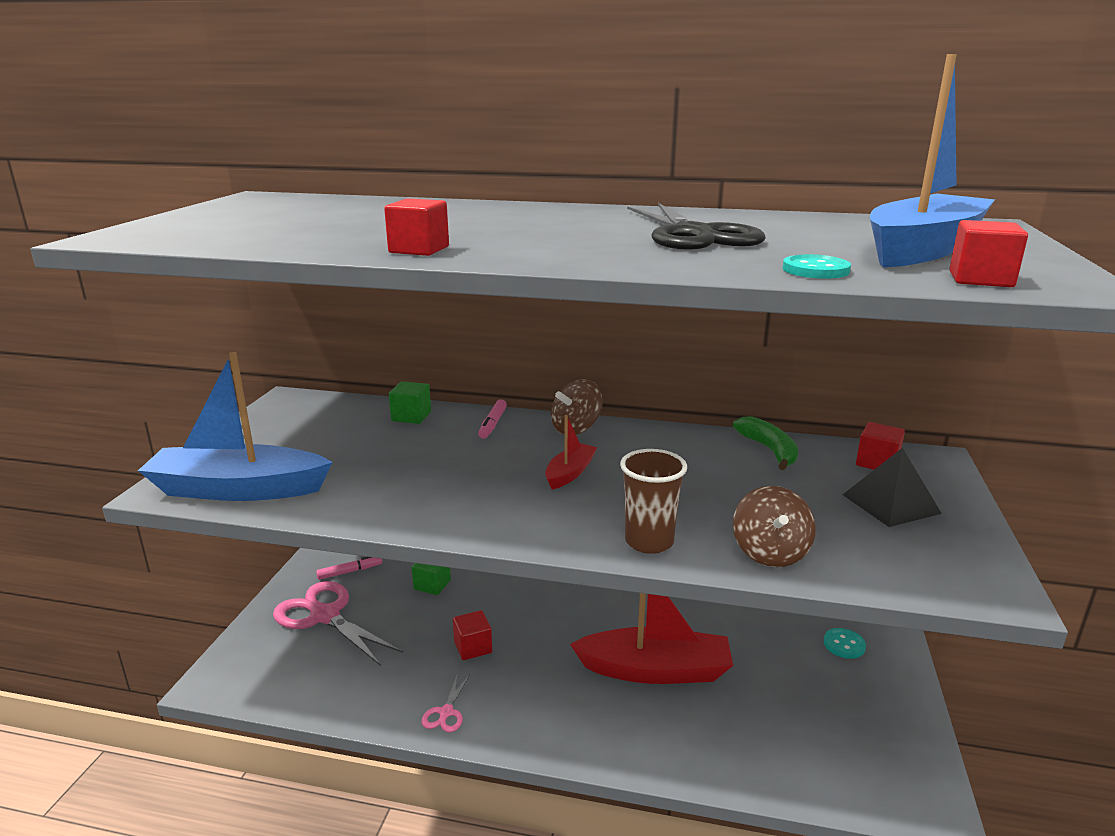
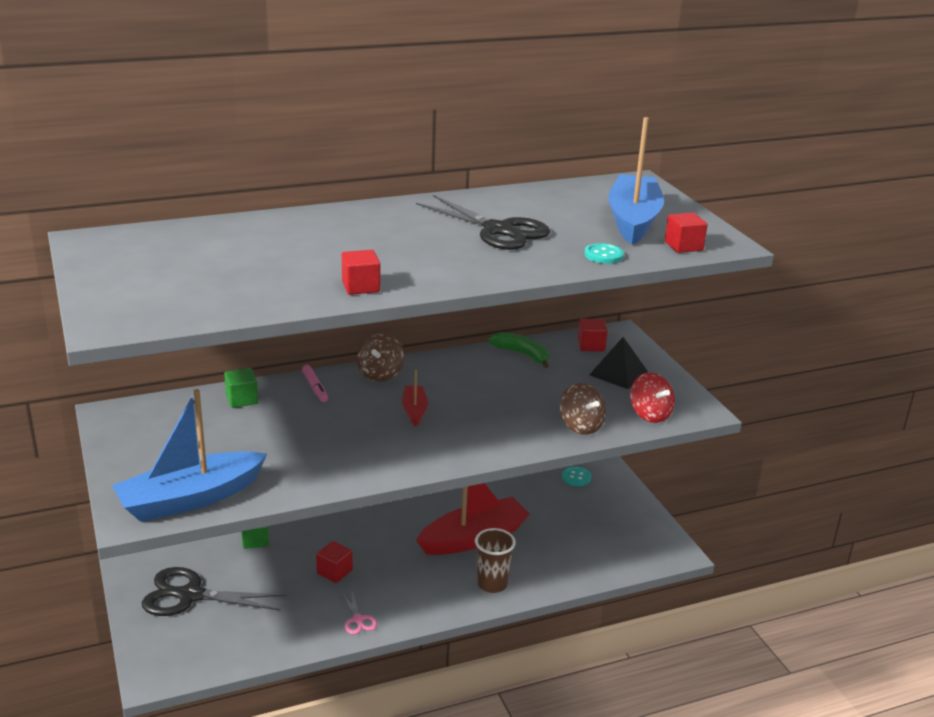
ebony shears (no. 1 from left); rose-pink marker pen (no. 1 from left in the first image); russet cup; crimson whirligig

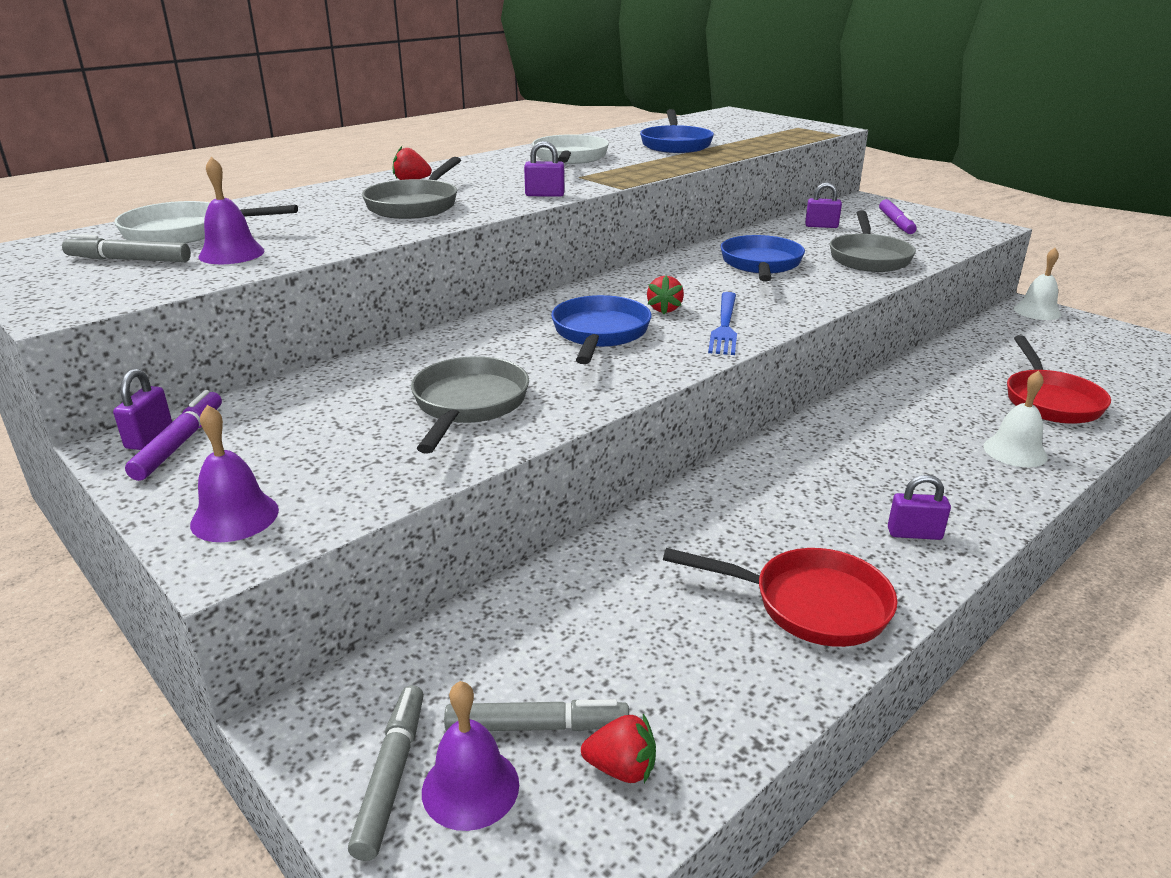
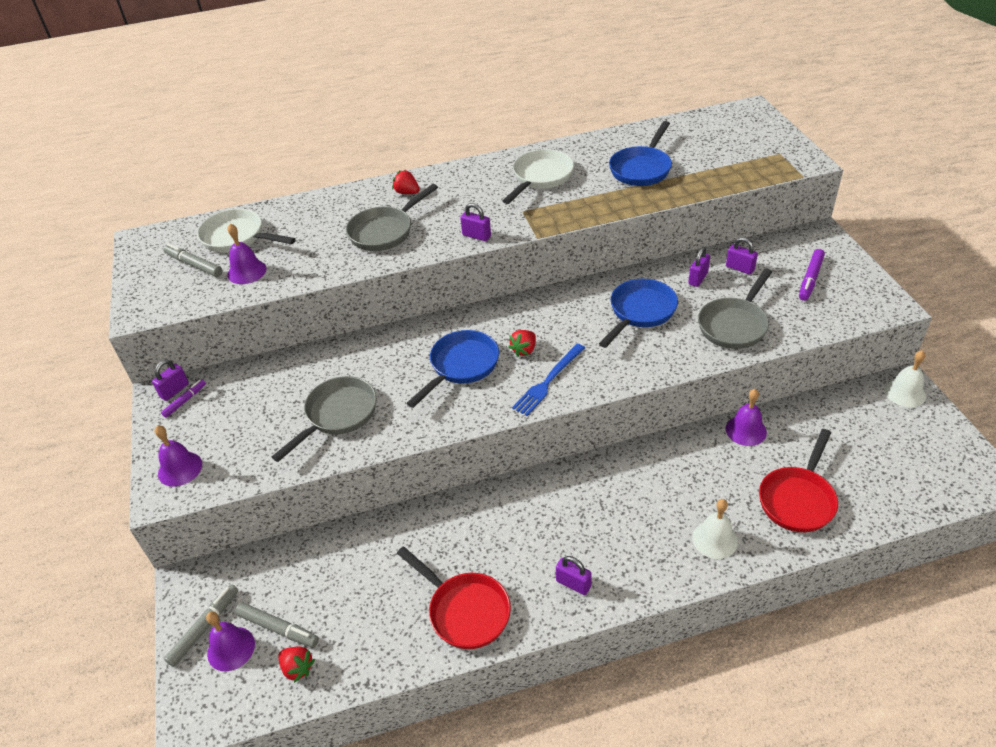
purple marker pen (no. 1 from left); purple padlock (no. 4 from left); purple school bell (no. 4 from left)

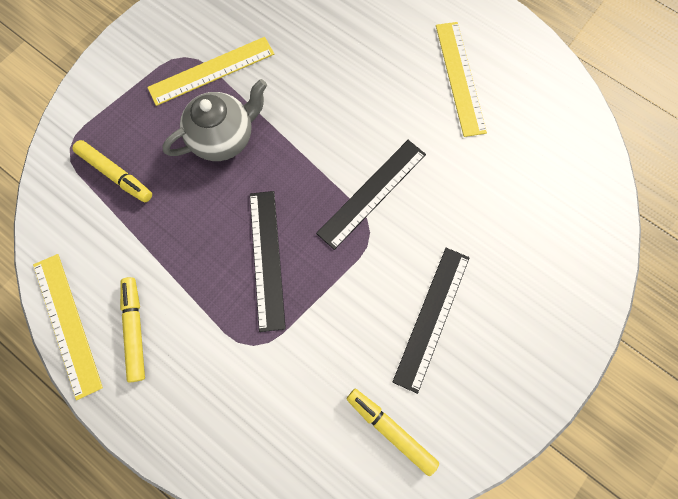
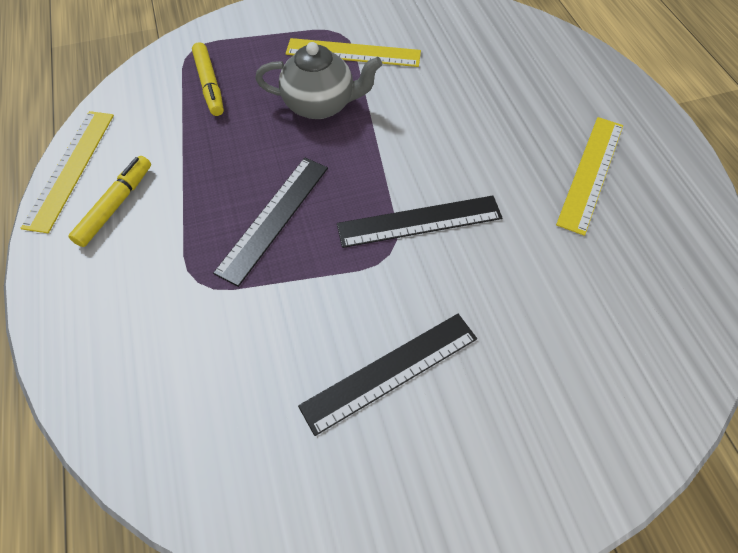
bright yellow marker pen (no. 3 from left in the first image)

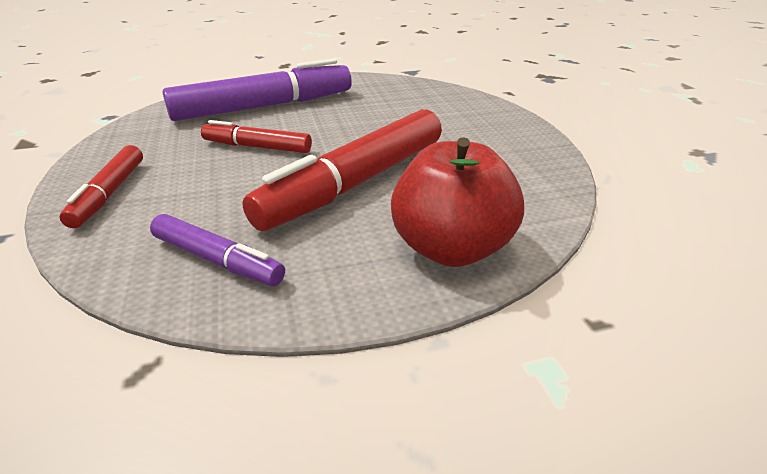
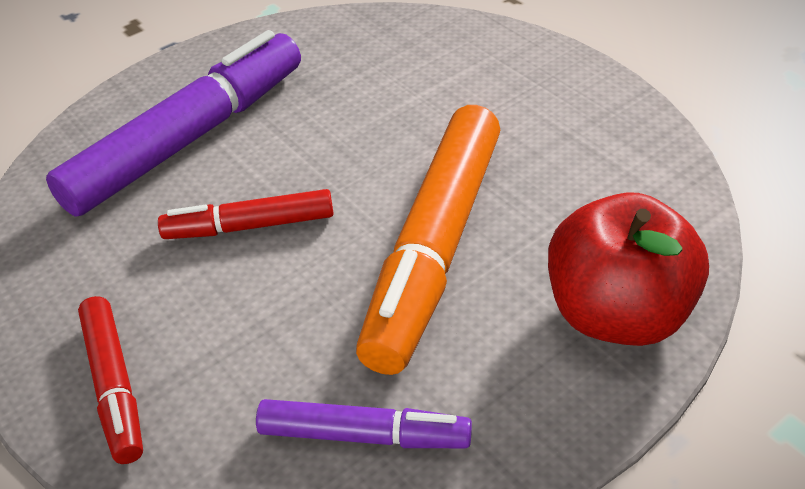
orange-coloured marker pen

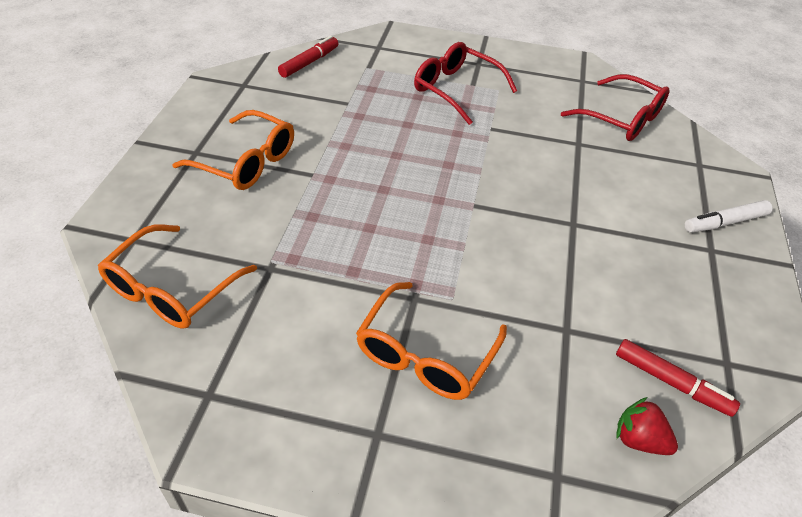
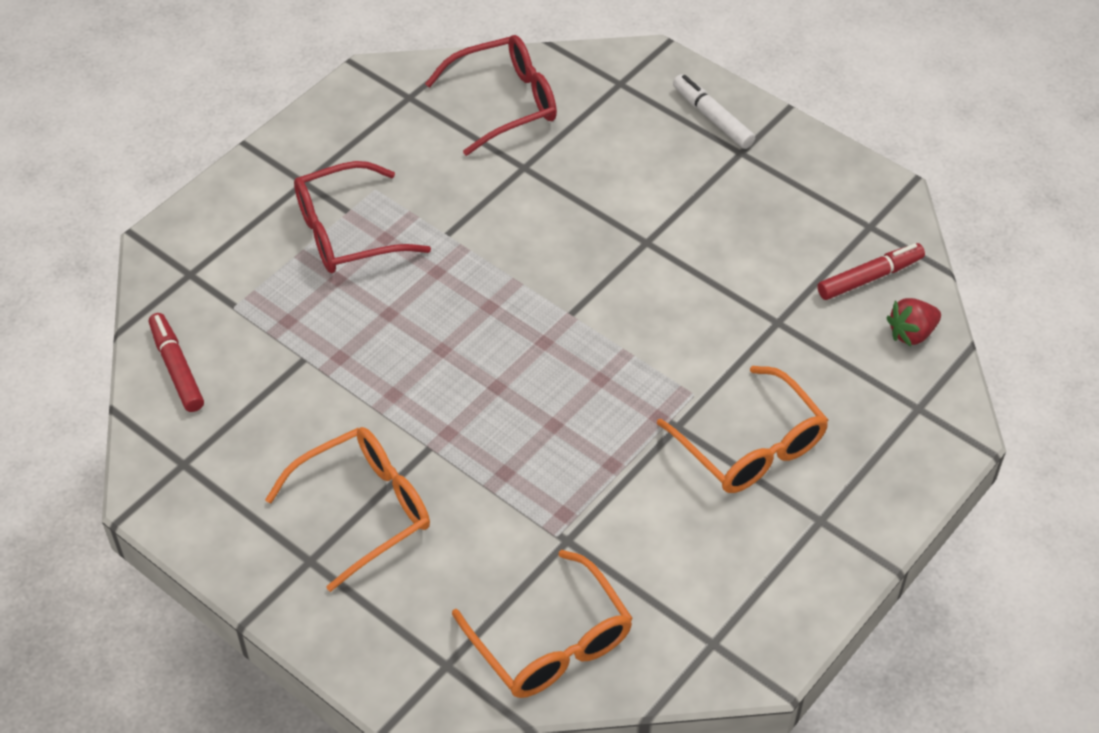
pure white marker pen

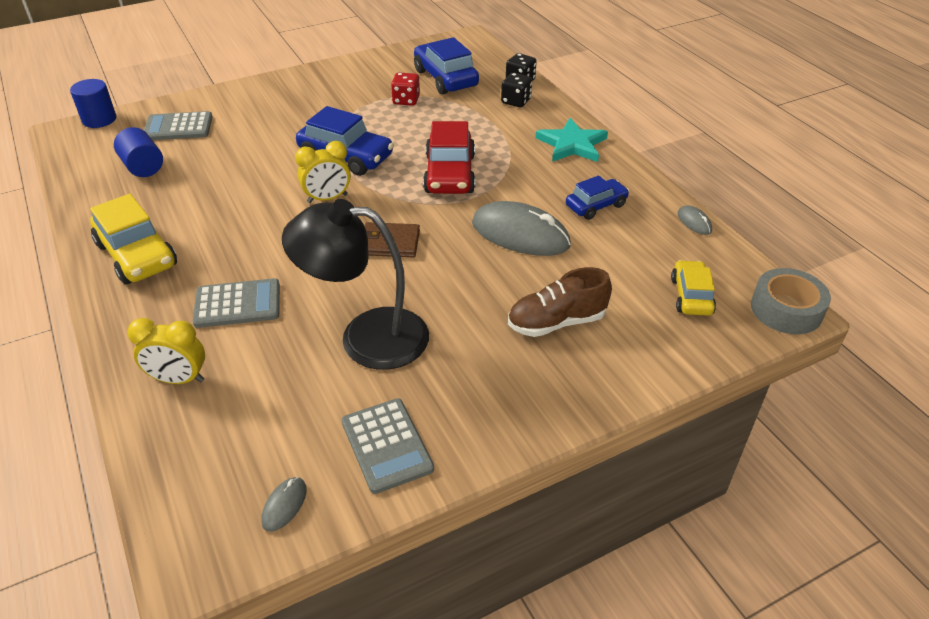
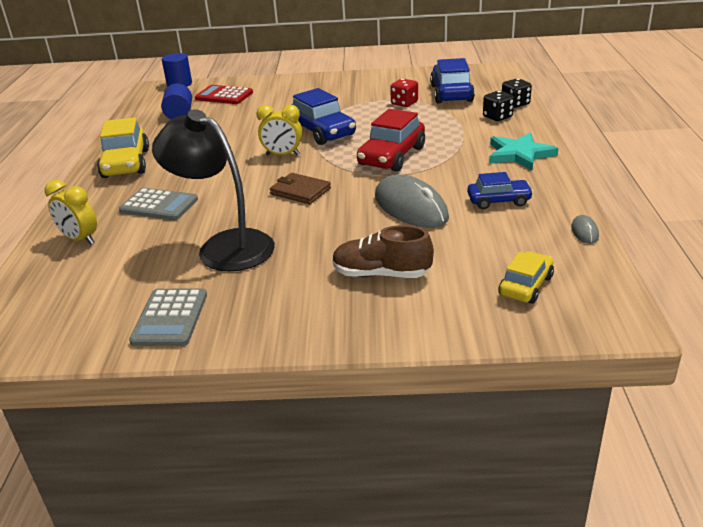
crimson adding machine; gray PC mouse (no. 1 from left in the first image); gray roll of tape

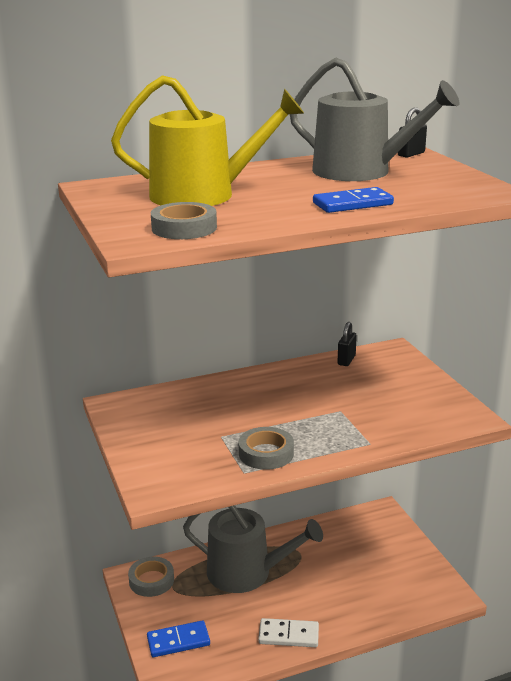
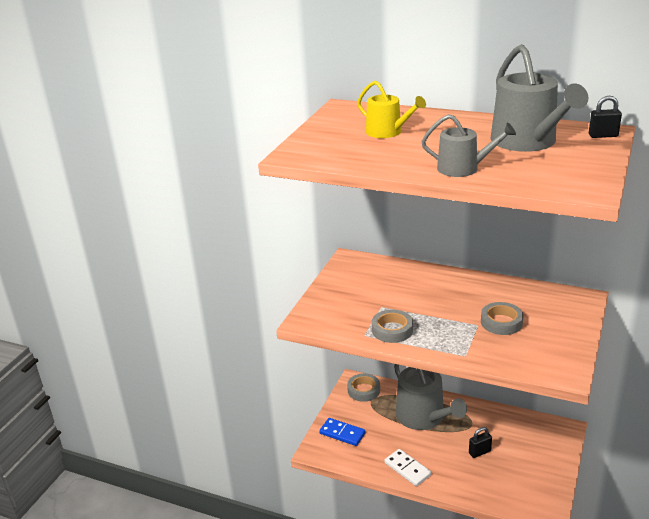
bright yellow watering pot; gray roll of tape (no. 3 from left); gray watering pot (no. 2 from left); ebony padlock (no. 1 from left)

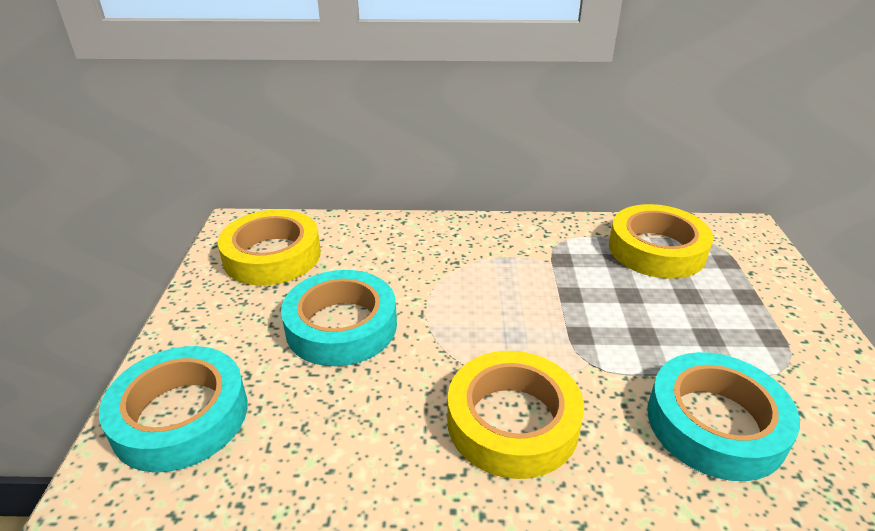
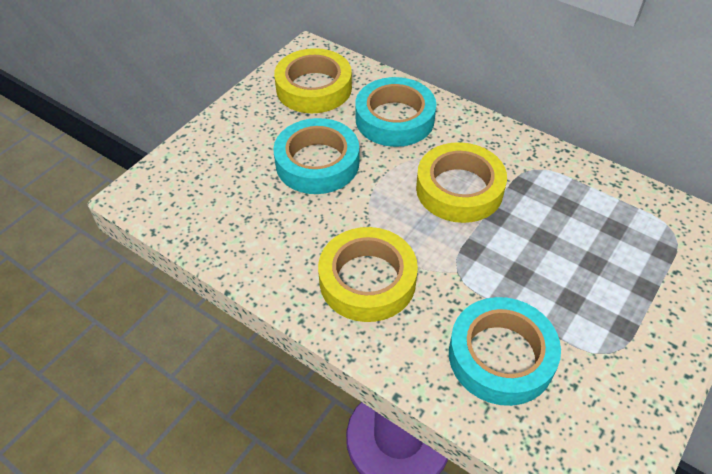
teal roll of tape (no. 2 from left); bright yellow roll of tape (no. 3 from left)

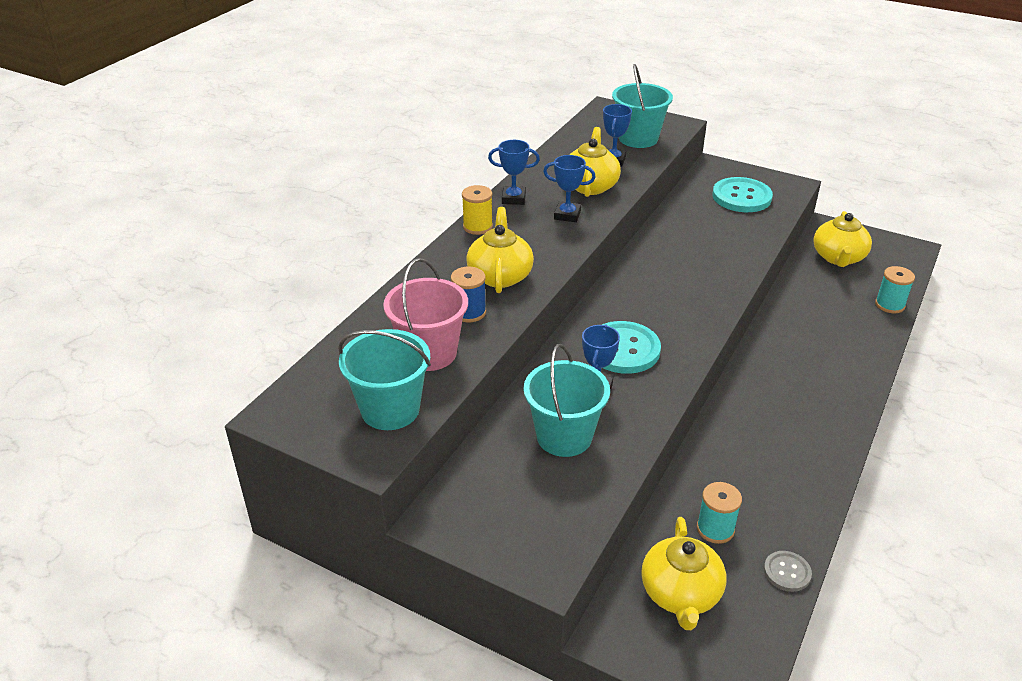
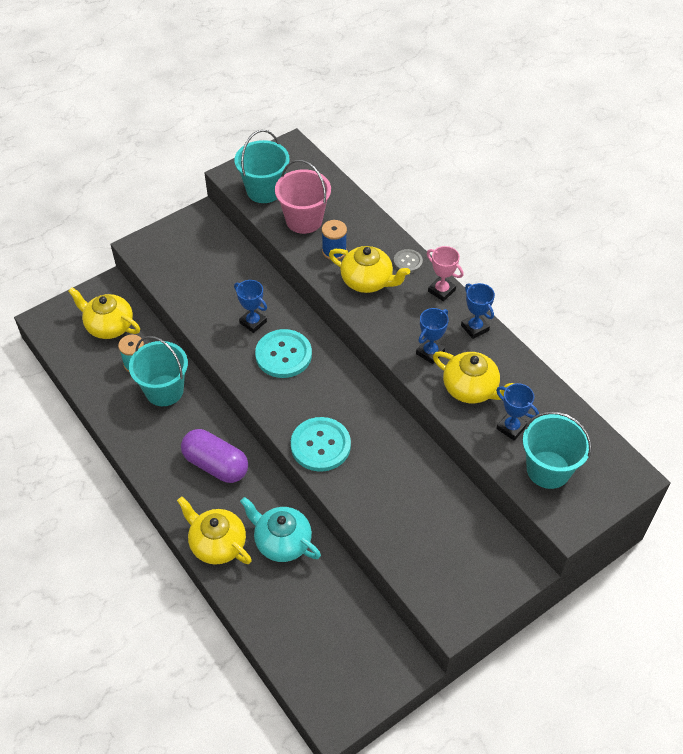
rose-pink trophy; cobalt trophy (no. 3 from left); teal sand bucket (no. 1 from left); teal button (no. 2 from left); gray button; bright yellow teapot (no. 2 from left); teal spool (no. 2 from left in the first image); purple pill shape; teal teapot

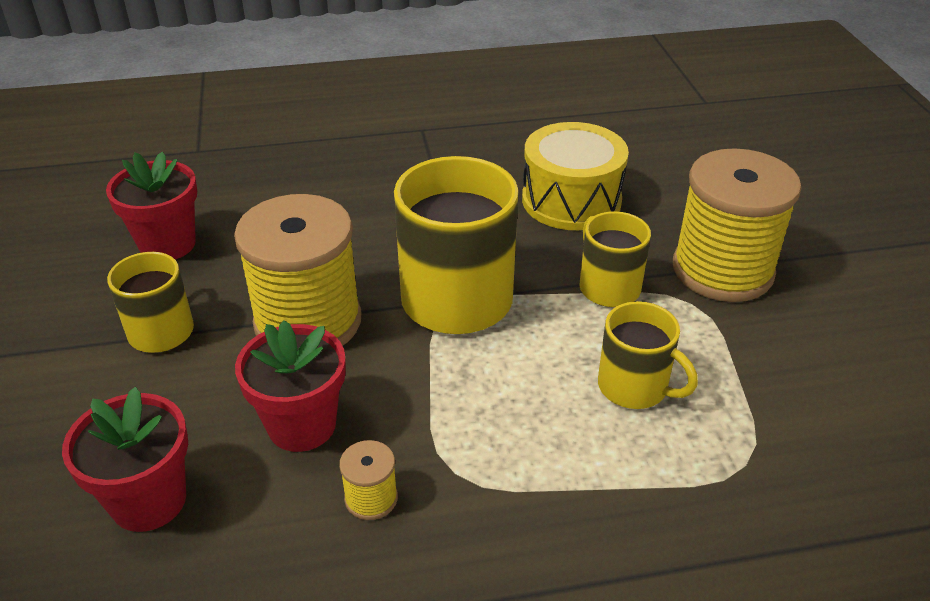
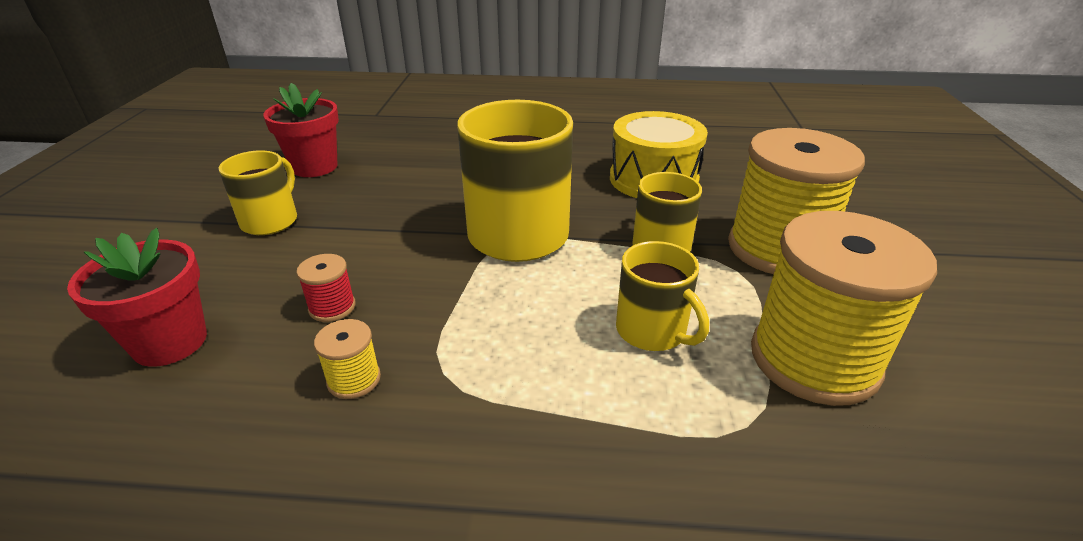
bright yellow spool (no. 3 from left); crimson spool

